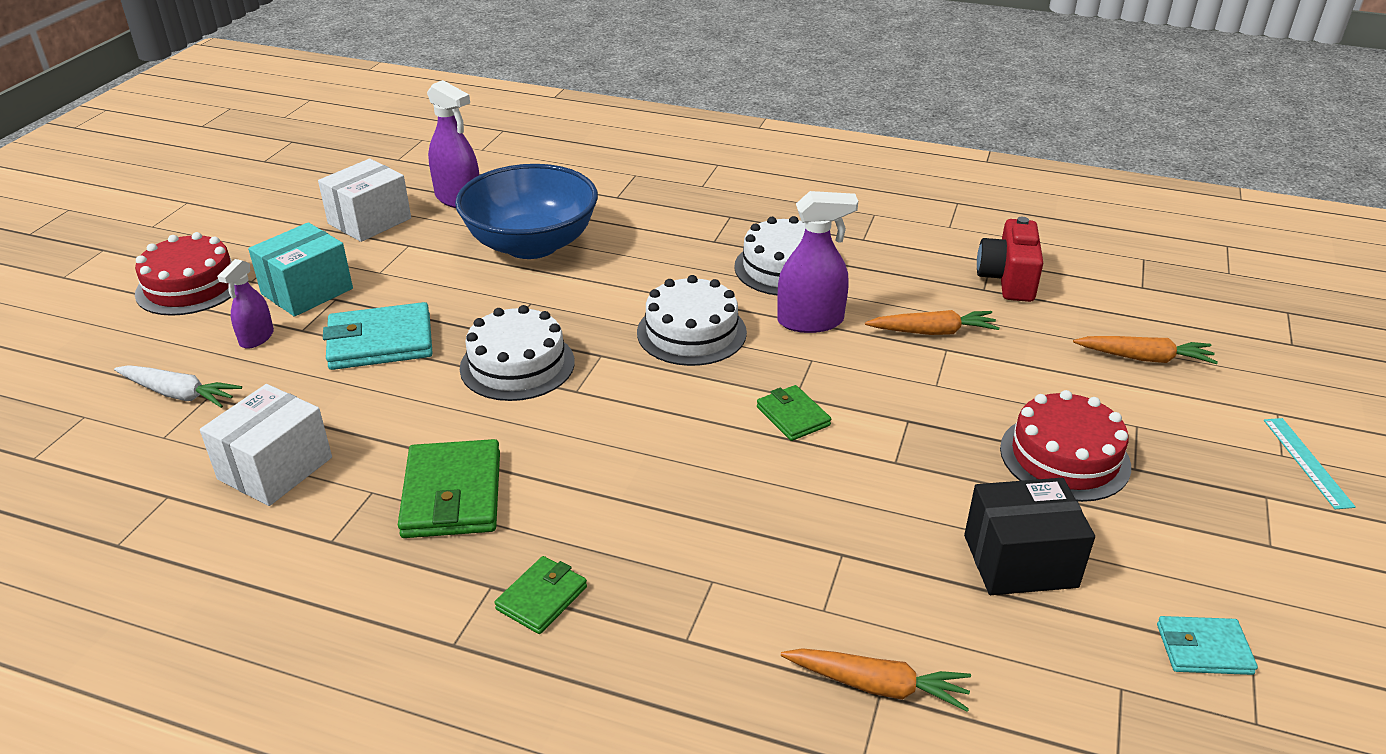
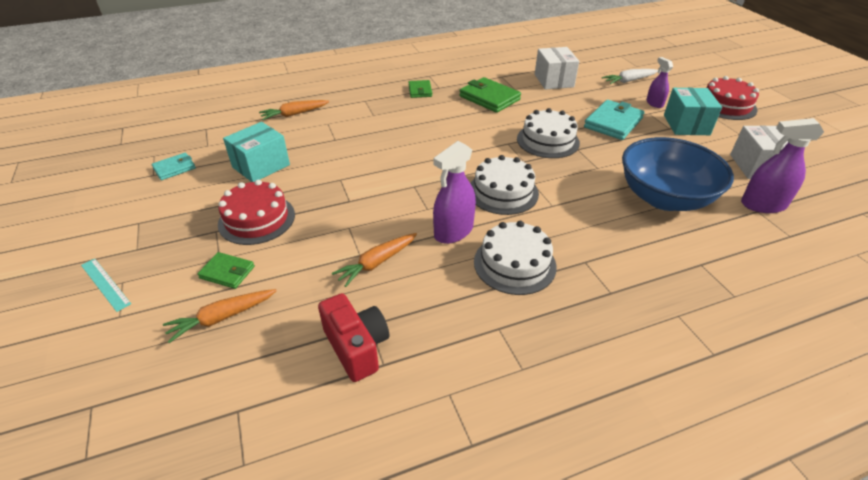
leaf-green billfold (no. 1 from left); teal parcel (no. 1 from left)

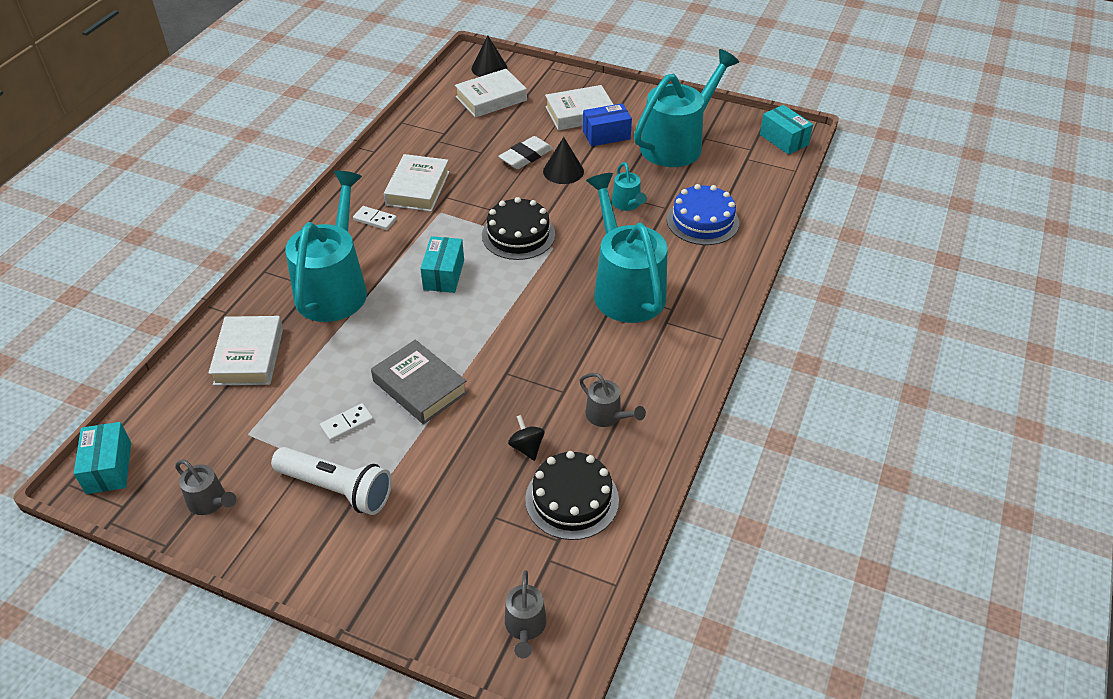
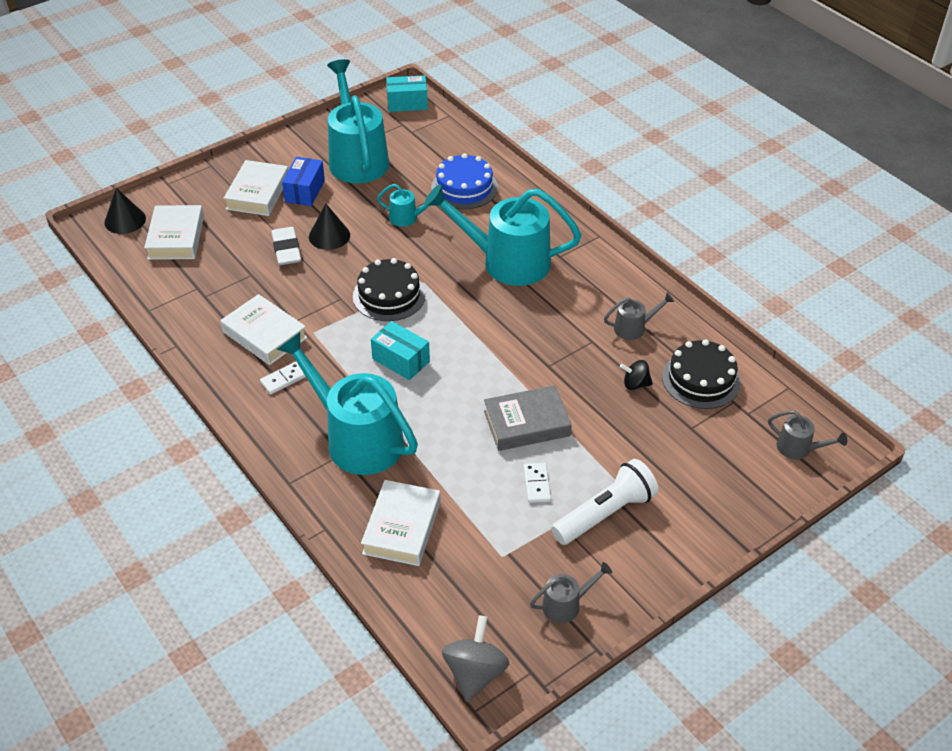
gray whirligig; pure white hardback (no. 4 from left)

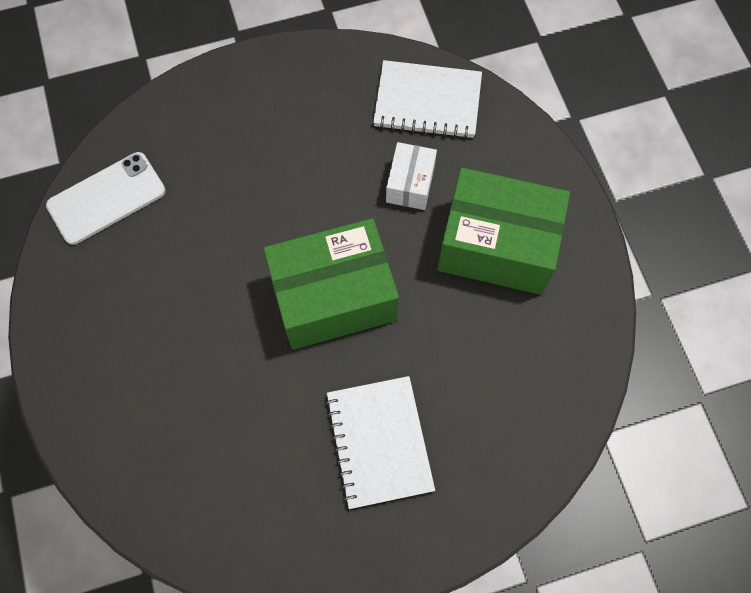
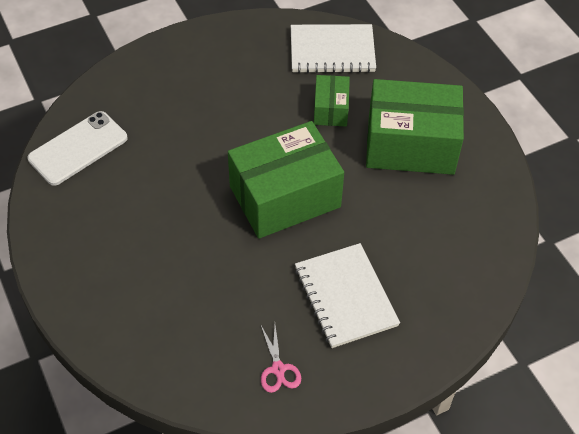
leaf-green parcel (no. 2 from left); rose-pink shears

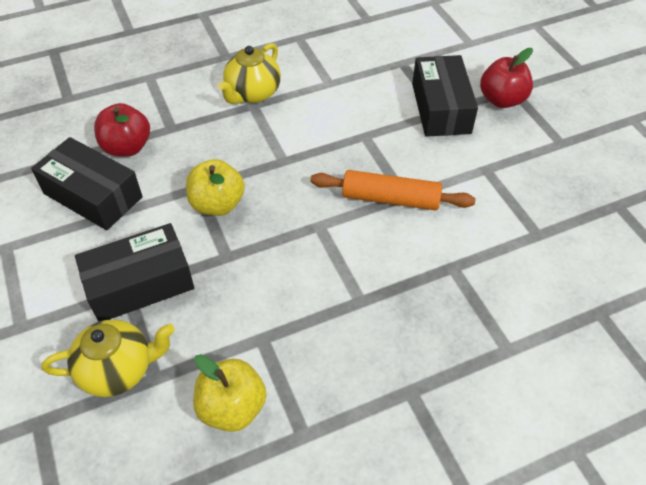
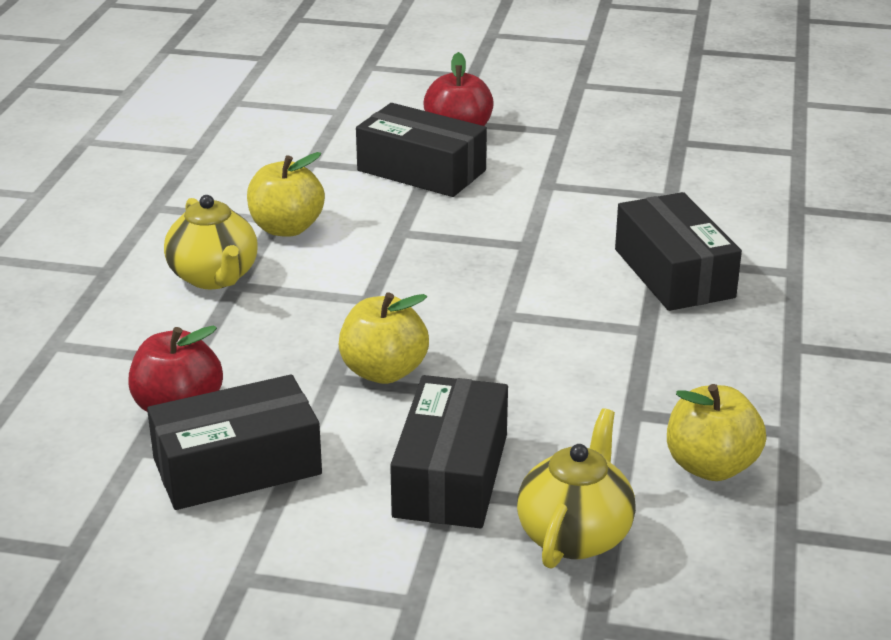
orange-coloured rolling pin; bright yellow apple (no. 1 from left); ebony parcel (no. 4 from left)

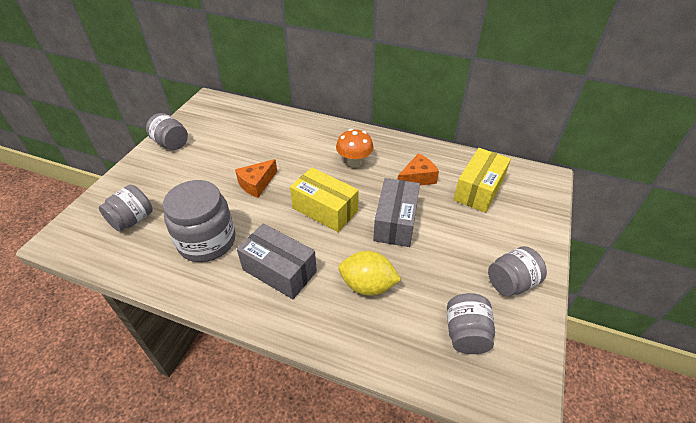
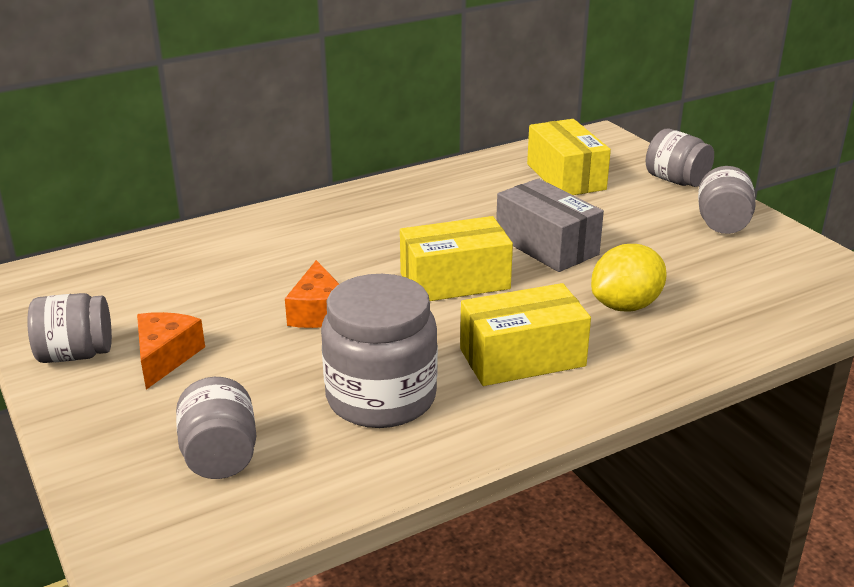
bright yellow parcel (no. 2 from left); orange-coloured toadstool; orange-coloured piece of cheese (no. 1 from left); gray jar (no. 4 from left)

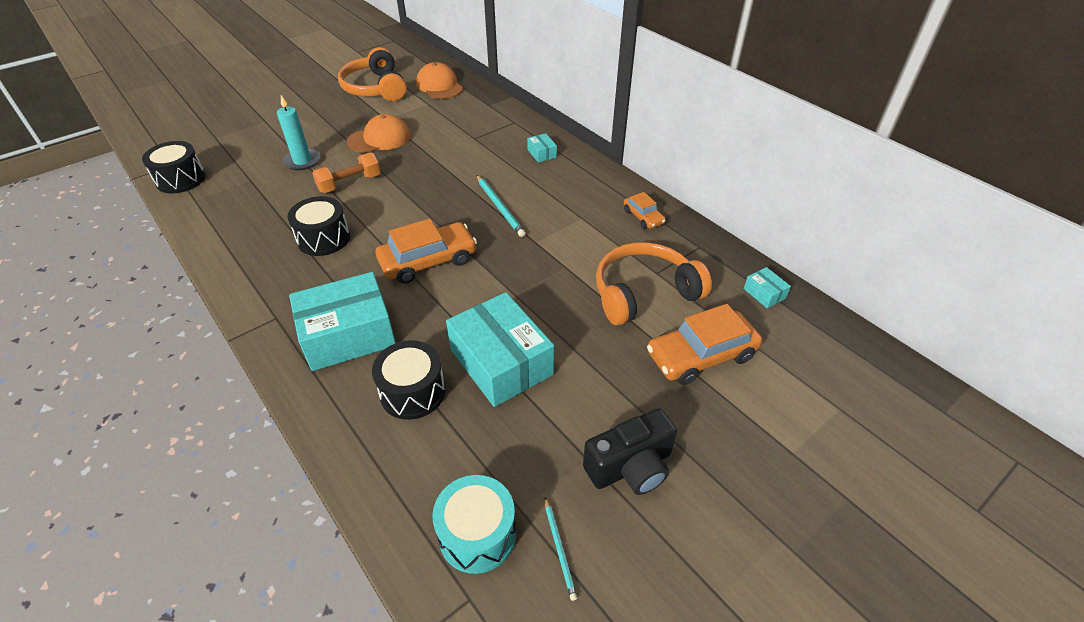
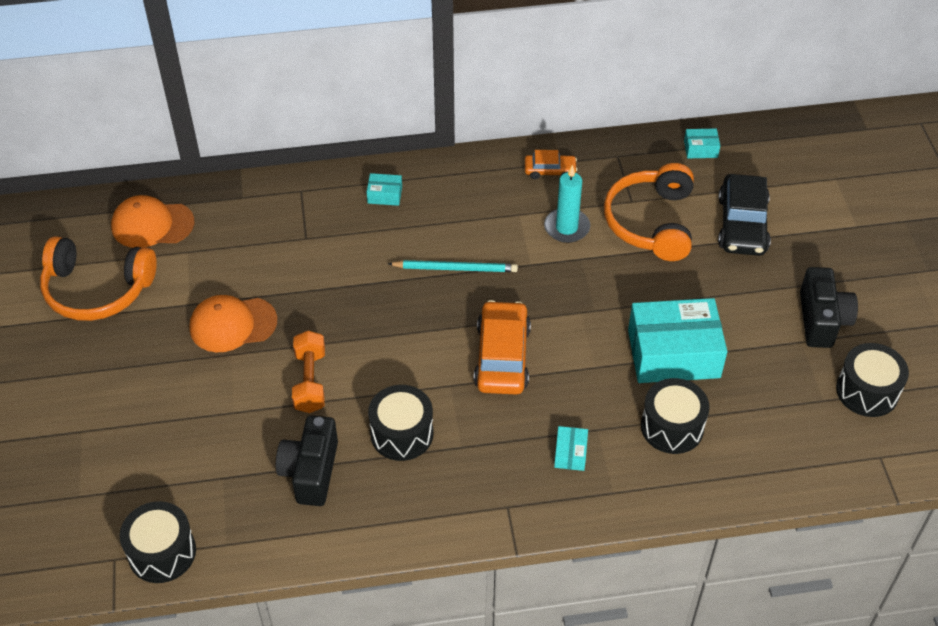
teal candle; teal parcel (no. 2 from left); orange-coloured cap (no. 2 from left); teal toy drum; ebony toy drum (no. 4 from left); ebony toy car; ebony photo camera (no. 1 from left)

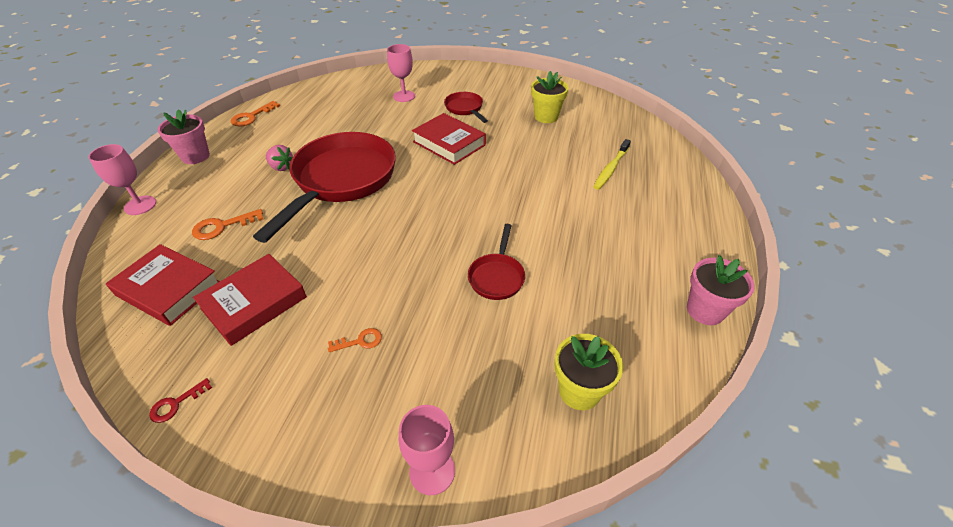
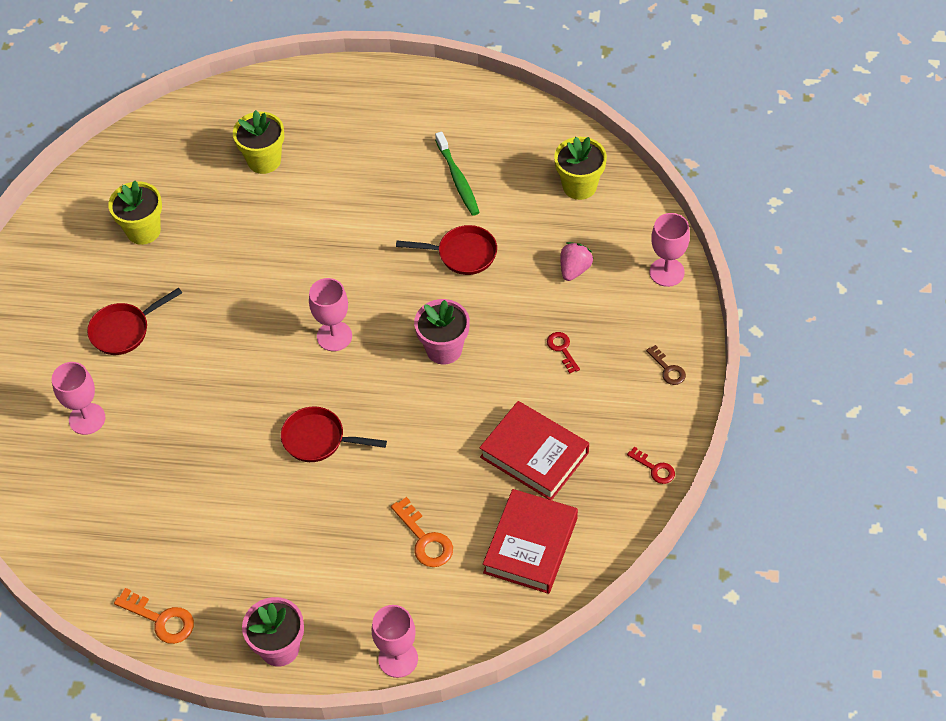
crimson pan (no. 2 from left); rose-pink strawberry; crimson latchkey (no. 1 from left); crimson hardback (no. 3 from left in the first image); bright yellow flower pot (no. 2 from left); rose-pink flower pot (no. 2 from left); rose-pink goblet (no. 2 from left); leaf-green toothbrush; russet latchkey

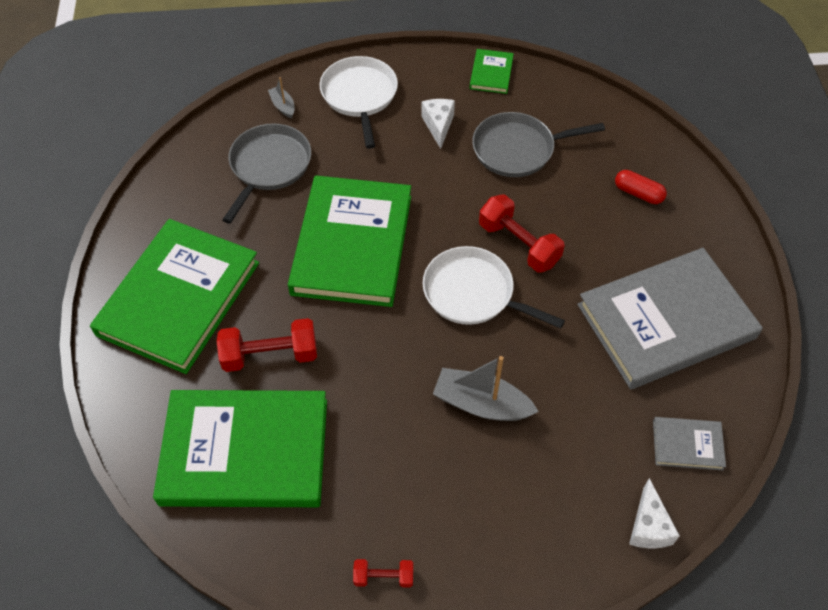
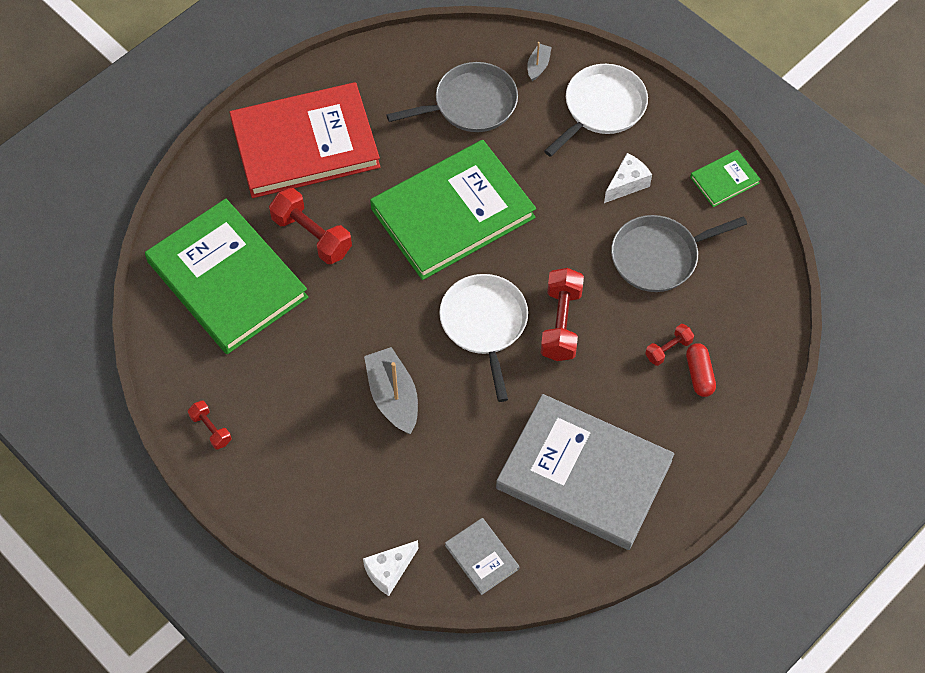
crimson hardback; gray pan (no. 2 from left); crimson free weight (no. 4 from left)

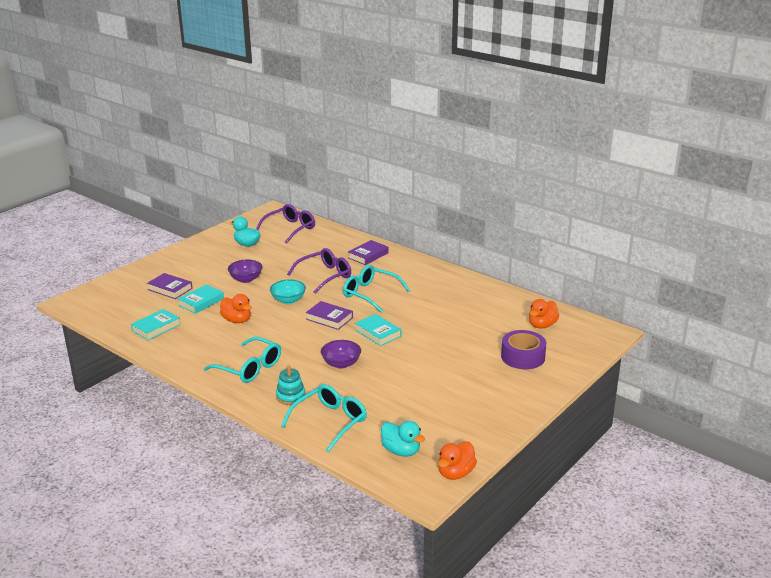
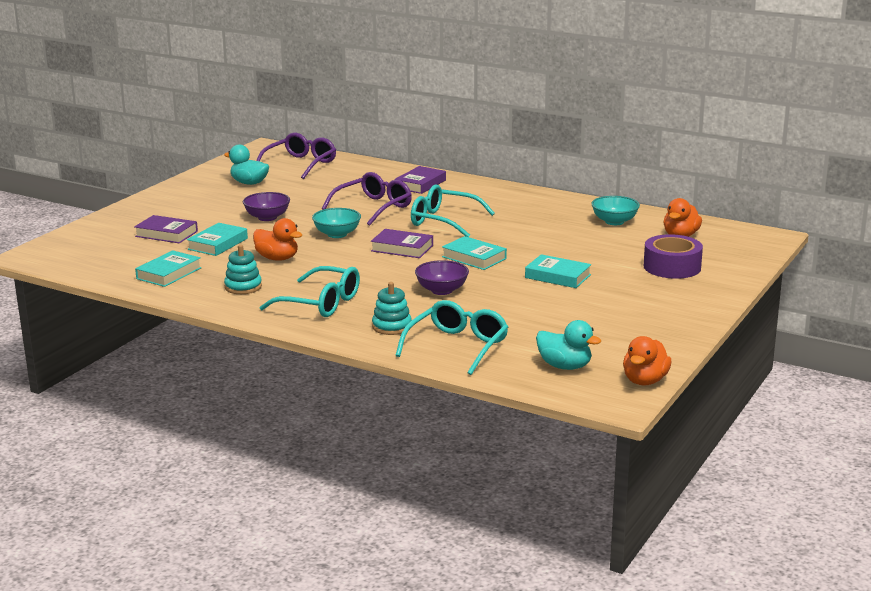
teal ring stacker (no. 1 from left); teal hardback (no. 4 from left); teal deep dish (no. 2 from left)

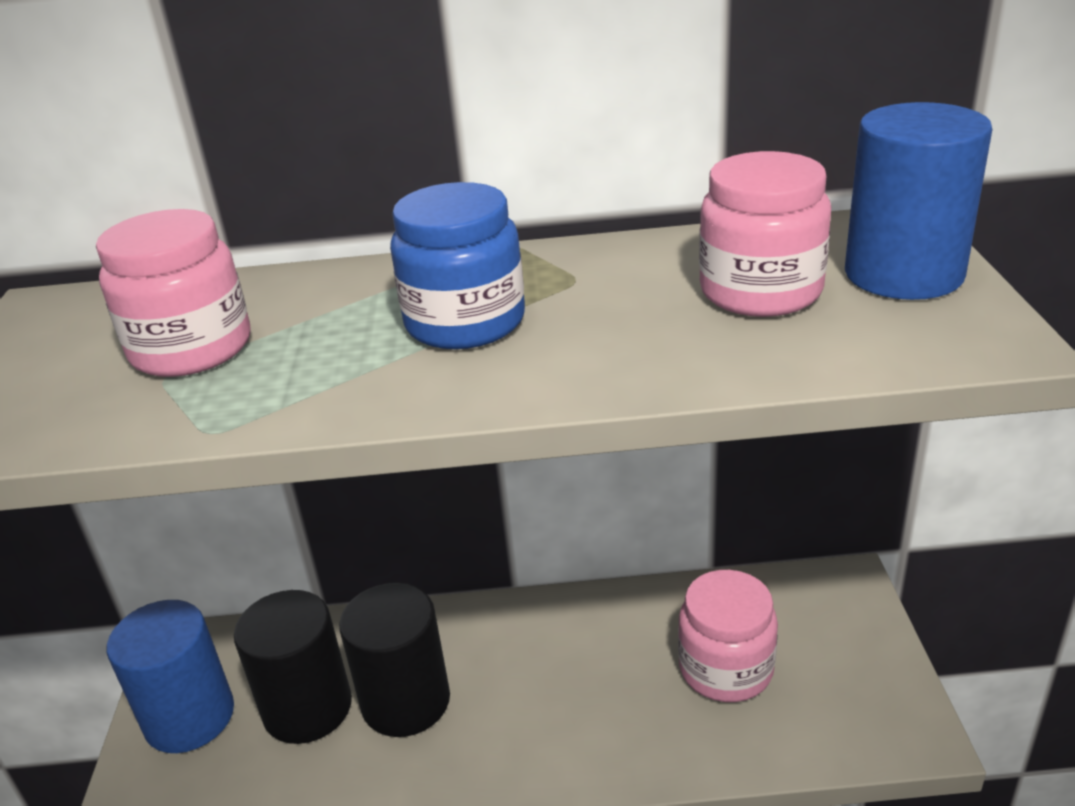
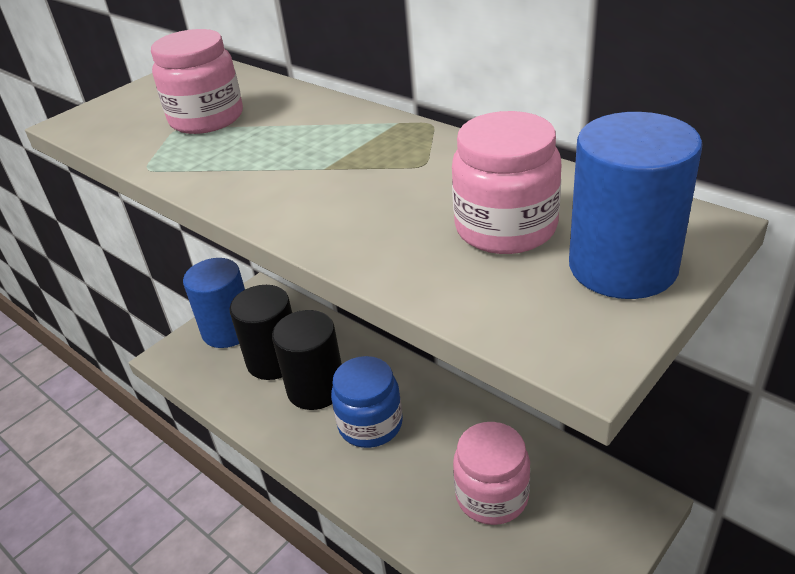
cobalt jar

